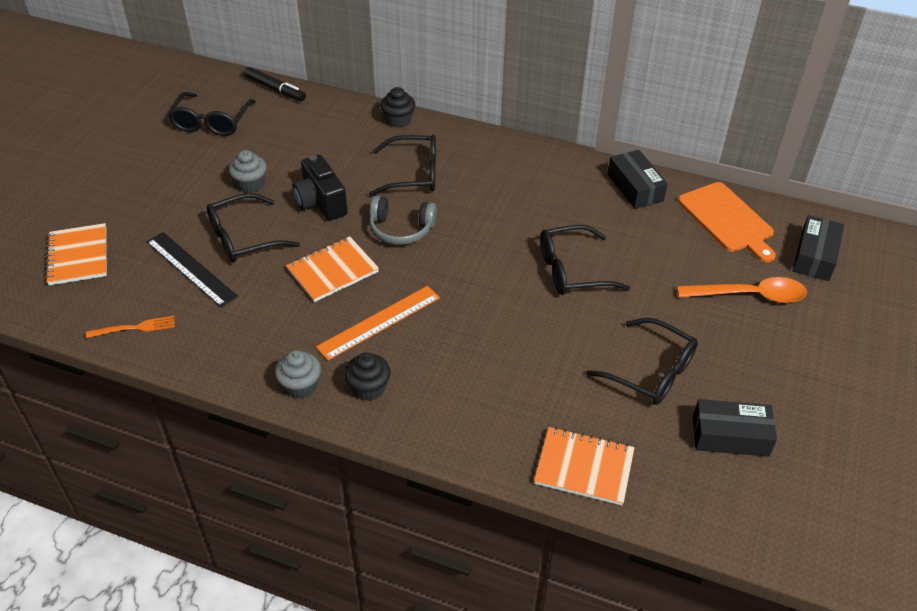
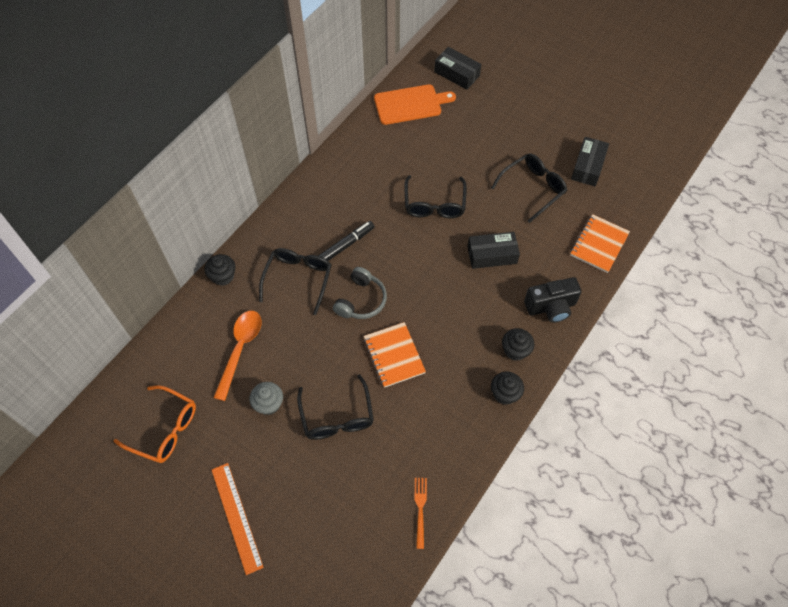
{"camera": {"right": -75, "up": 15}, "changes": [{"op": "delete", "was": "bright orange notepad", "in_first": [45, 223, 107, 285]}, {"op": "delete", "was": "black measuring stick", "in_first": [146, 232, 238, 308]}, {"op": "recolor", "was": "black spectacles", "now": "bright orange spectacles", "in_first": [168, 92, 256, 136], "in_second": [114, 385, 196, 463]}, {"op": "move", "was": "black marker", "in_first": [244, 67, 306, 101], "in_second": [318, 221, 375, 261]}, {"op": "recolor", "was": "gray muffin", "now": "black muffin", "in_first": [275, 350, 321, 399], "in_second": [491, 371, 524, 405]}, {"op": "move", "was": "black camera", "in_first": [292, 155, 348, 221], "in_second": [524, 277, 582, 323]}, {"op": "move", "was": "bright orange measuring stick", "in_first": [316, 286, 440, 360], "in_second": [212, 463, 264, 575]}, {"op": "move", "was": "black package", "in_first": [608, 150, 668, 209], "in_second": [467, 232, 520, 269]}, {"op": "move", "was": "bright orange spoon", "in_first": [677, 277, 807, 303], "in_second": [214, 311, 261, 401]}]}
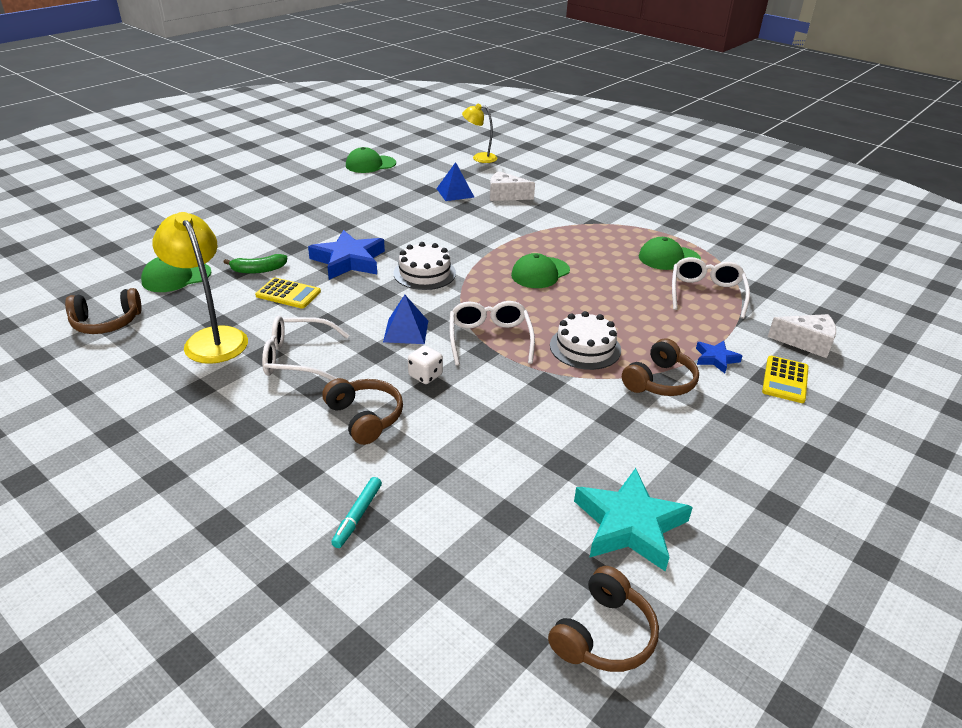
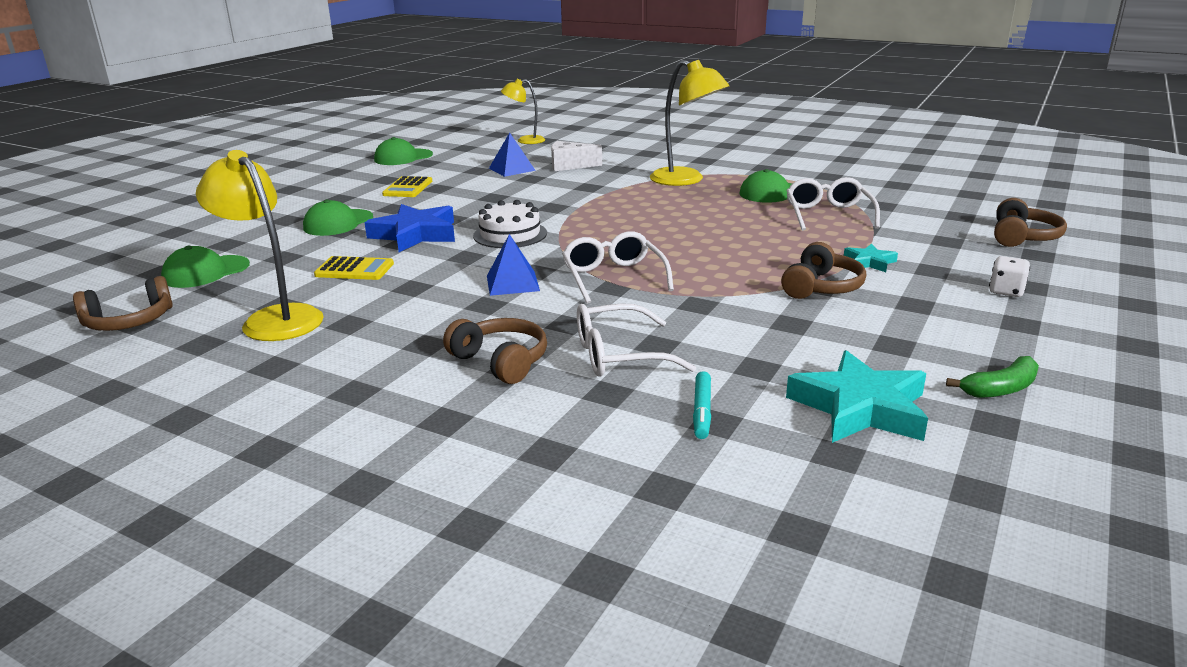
{"camera": {"right": -10, "up": -10}, "changes": [{"op": "move", "was": "leaf-green banana", "in_first": [224, 254, 287, 274], "in_second": [946, 356, 1039, 398]}, {"op": "move", "was": "snow-white spectacles", "in_first": [262, 315, 349, 381], "in_second": [577, 303, 696, 377]}, {"op": "move", "was": "aqua marker", "in_first": [331, 477, 382, 548], "in_second": [693, 371, 711, 439]}, {"op": "move", "was": "snow-white die", "in_first": [408, 345, 443, 384], "in_second": [989, 256, 1030, 297]}, {"op": "move", "was": "leaf-green baseball cap", "in_first": [511, 253, 570, 288], "in_second": [303, 199, 373, 236]}, {"op": "move", "was": "brown over-ear headphones", "in_first": [548, 566, 659, 672], "in_second": [994, 198, 1067, 247]}, {"op": "delete", "was": "snow-white cake", "in_first": [550, 311, 621, 370]}, {"op": "recolor", "was": "blue star shape", "now": "aqua star shape", "in_first": [696, 341, 742, 373], "in_second": [844, 244, 898, 272]}, {"op": "move", "was": "golden calculator", "in_first": [762, 356, 809, 403], "in_second": [382, 176, 432, 197]}, {"op": "delete", "was": "snow-white cheese", "in_first": [768, 314, 836, 358]}, {"op": "insert", "now": "golden reading lamp", "in_second": [650, 60, 729, 186]}]}
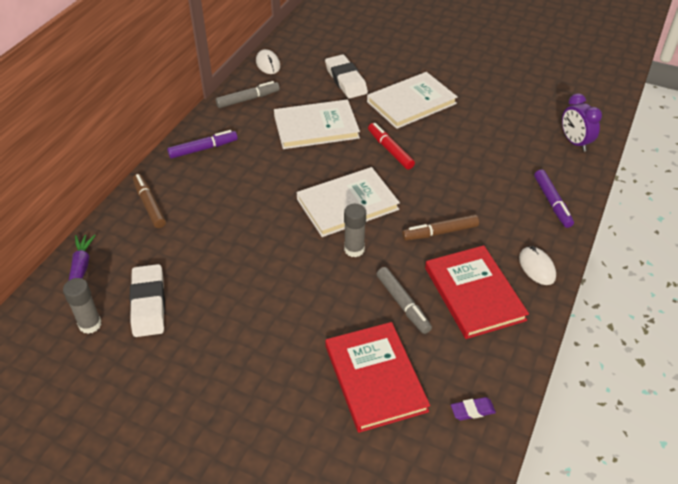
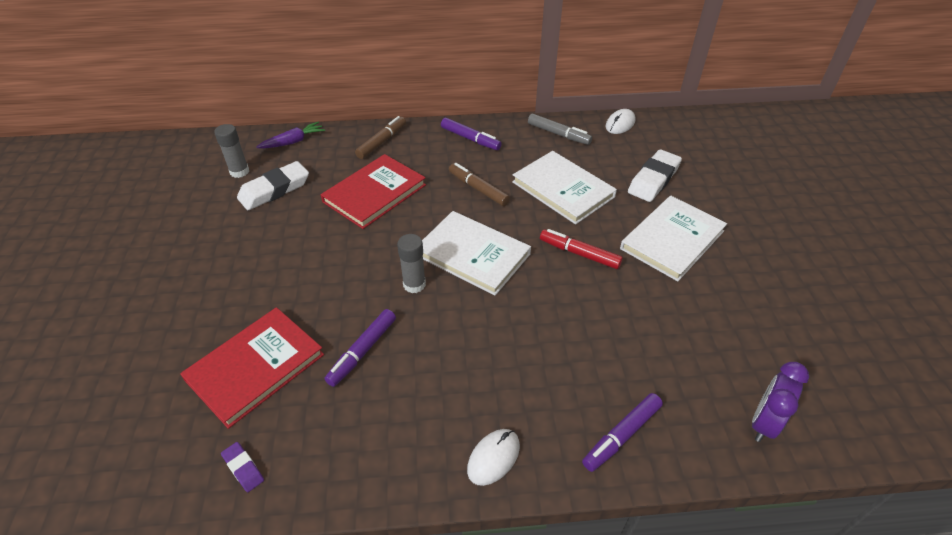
{"camera": {"right": 60, "up": 0}, "changes": [{"op": "rotate", "was": "snow-white hardback", "in_first": [367, 72, 458, 129], "in_second": [620, 196, 727, 281], "clockwise": -75}, {"op": "rotate", "was": "scarlet marker", "in_first": [368, 123, 415, 170], "in_second": [540, 229, 623, 269], "clockwise": -90}, {"op": "recolor", "was": "gray marker", "now": "violet marker", "in_first": [377, 267, 432, 334], "in_second": [324, 309, 396, 387]}, {"op": "move", "was": "brown marker", "in_first": [402, 214, 479, 241], "in_second": [449, 163, 510, 206]}, {"op": "move", "was": "scarlet hardback", "in_first": [425, 245, 529, 339], "in_second": [321, 154, 426, 229]}]}
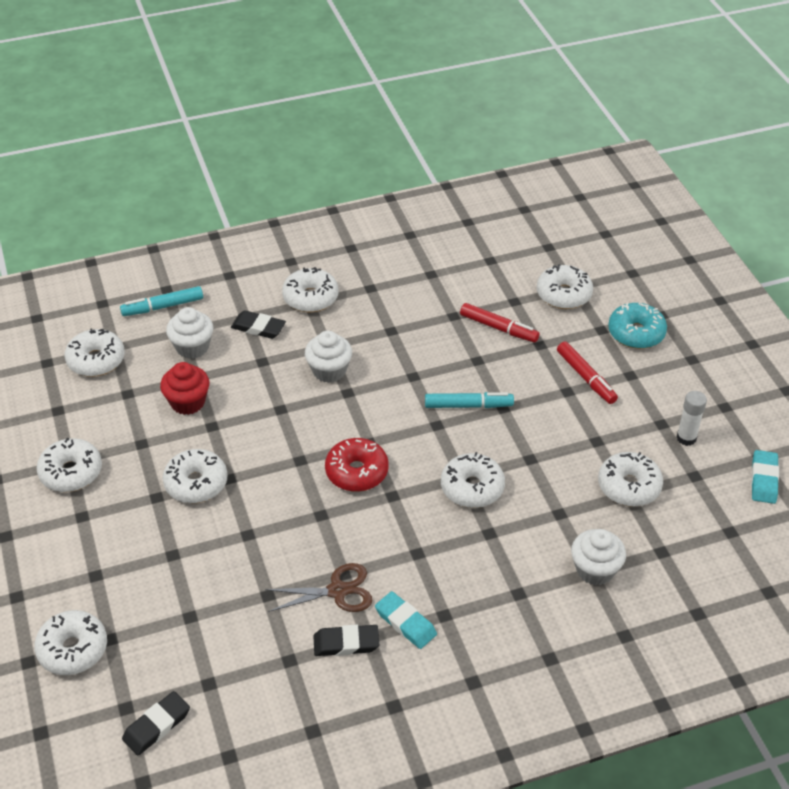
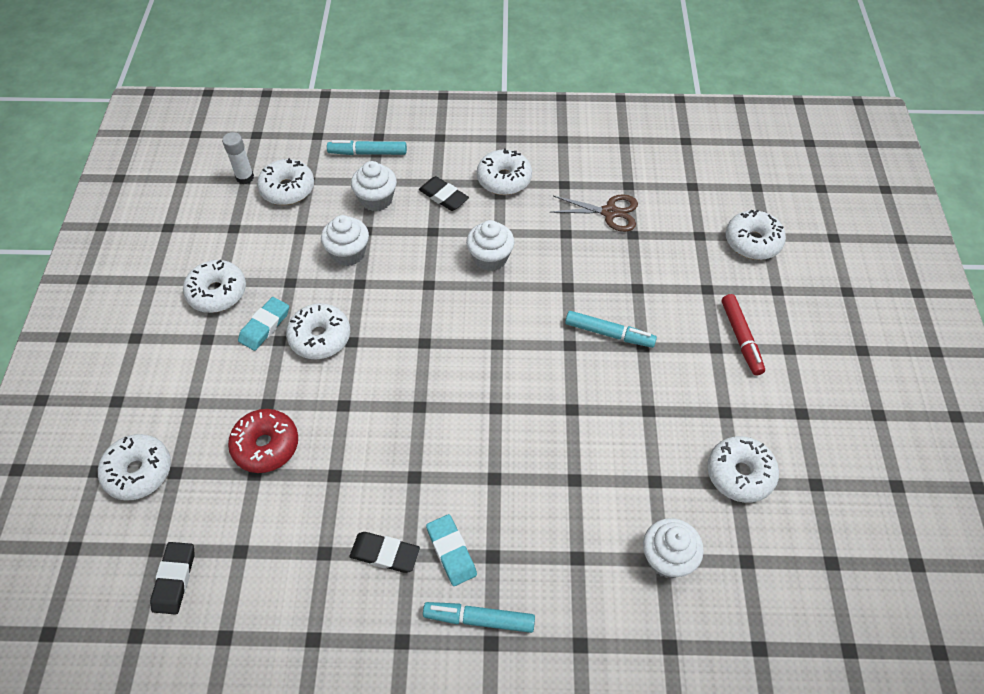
{"camera": {"right": 20, "up": 10}, "changes": [{"op": "rotate", "was": "black pencil eraser", "in_first": [122, 691, 190, 756], "in_second": [150, 542, 195, 615], "clockwise": -60}, {"op": "recolor", "was": "scarlet muffin", "now": "snow-white muffin", "in_first": [160, 362, 209, 415], "in_second": [321, 215, 369, 266]}, {"op": "move", "was": "brown scissors", "in_first": [265, 563, 373, 612], "in_second": [550, 194, 638, 232]}, {"op": "move", "was": "scarlet doughnut", "in_first": [325, 438, 389, 492], "in_second": [228, 409, 298, 473]}, {"op": "delete", "was": "snow-white doughnut", "in_first": [441, 452, 505, 508]}, {"op": "delete", "was": "scarlet marker", "in_first": [460, 303, 539, 342]}, {"op": "delete", "was": "aqua doughnut", "in_first": [608, 303, 667, 349]}, {"op": "move", "was": "snow-white glue stick", "in_first": [677, 391, 707, 446], "in_second": [222, 132, 254, 184]}, {"op": "move", "was": "aqua pencil eraser", "in_first": [751, 450, 779, 504], "in_second": [238, 297, 289, 351]}, {"op": "insert", "now": "aqua marker", "in_second": [423, 602, 535, 633]}]}
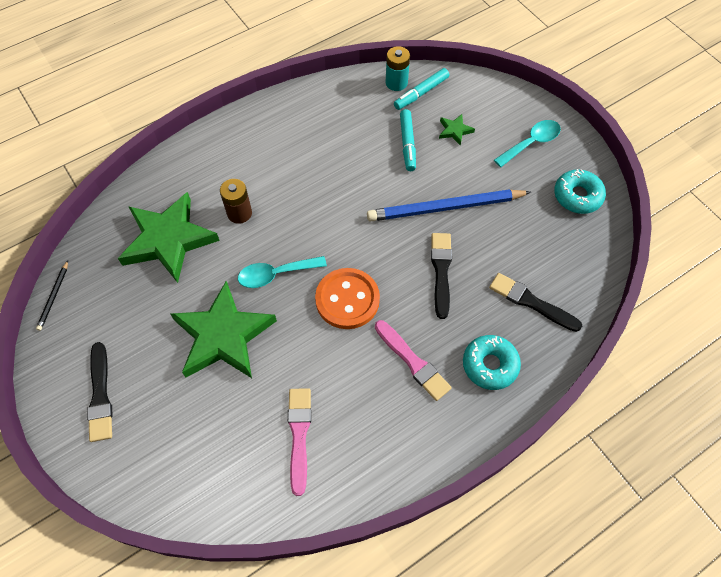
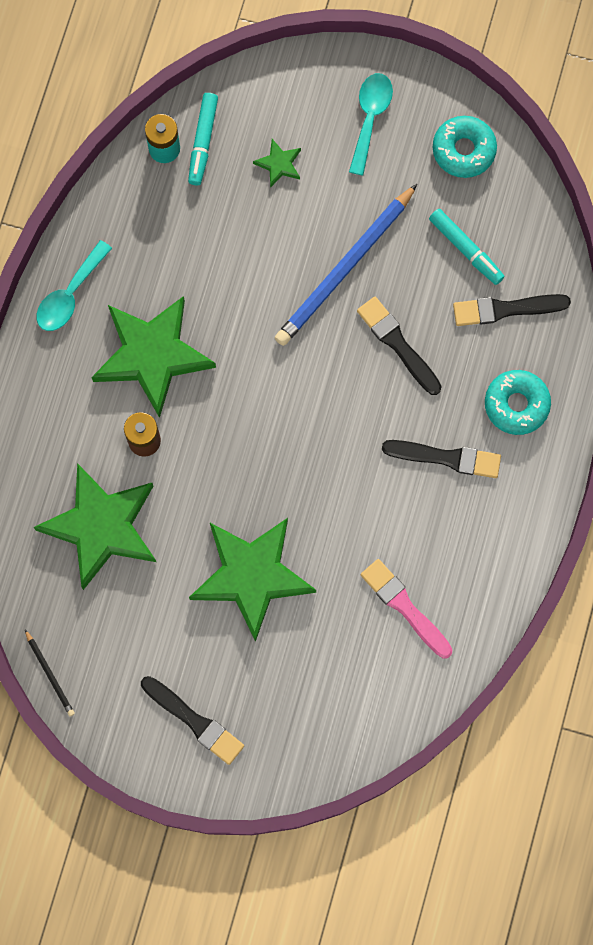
{"camera": {"right": -40, "up": 15}, "changes": [{"op": "move", "was": "aqua spoon", "in_first": [238, 256, 327, 288], "in_second": [37, 240, 112, 331]}, {"op": "delete", "was": "bright orange sewing button", "in_first": [315, 268, 380, 329]}, {"op": "recolor", "was": "rosy paint brush", "now": "black paint brush", "in_first": [375, 320, 452, 401], "in_second": [382, 440, 501, 478]}, {"op": "move", "was": "aqua marker", "in_first": [400, 109, 416, 171], "in_second": [429, 209, 505, 285]}, {"op": "insert", "now": "leaf-green star shape", "in_second": [91, 296, 216, 418]}]}
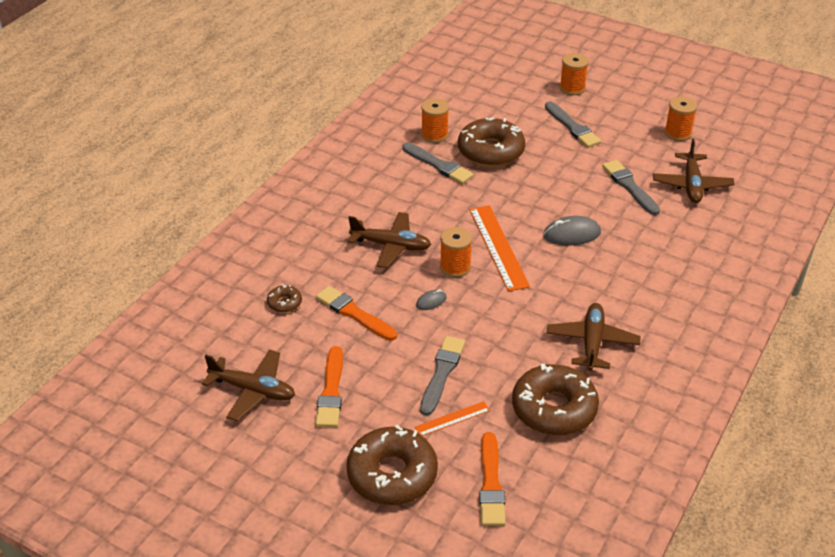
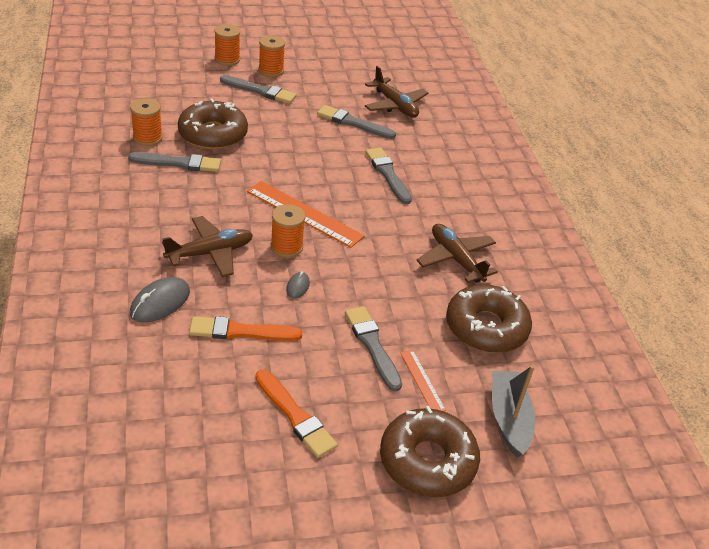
{"camera": {"right": -45, "up": 0}, "changes": [{"op": "delete", "was": "brown toy plane", "in_first": [202, 350, 295, 421]}, {"op": "delete", "was": "brown doughnut", "in_first": [267, 285, 302, 313]}, {"op": "rotate", "was": "bright orange measuring stick", "in_first": [415, 401, 490, 436], "in_second": [401, 350, 446, 411], "clockwise": -45}, {"op": "replace", "was": "bright orange paint brush", "now": "gray toy boat", "in_first": [479, 432, 506, 526], "in_second": [492, 365, 535, 457]}, {"op": "move", "was": "gray computer mouse", "in_first": [543, 216, 601, 246], "in_second": [130, 277, 190, 323]}, {"op": "move", "was": "bright orange reel of thread", "in_first": [665, 97, 697, 141], "in_second": [259, 35, 285, 77]}, {"op": "insert", "now": "gray paint brush", "in_second": [365, 147, 412, 204]}]}
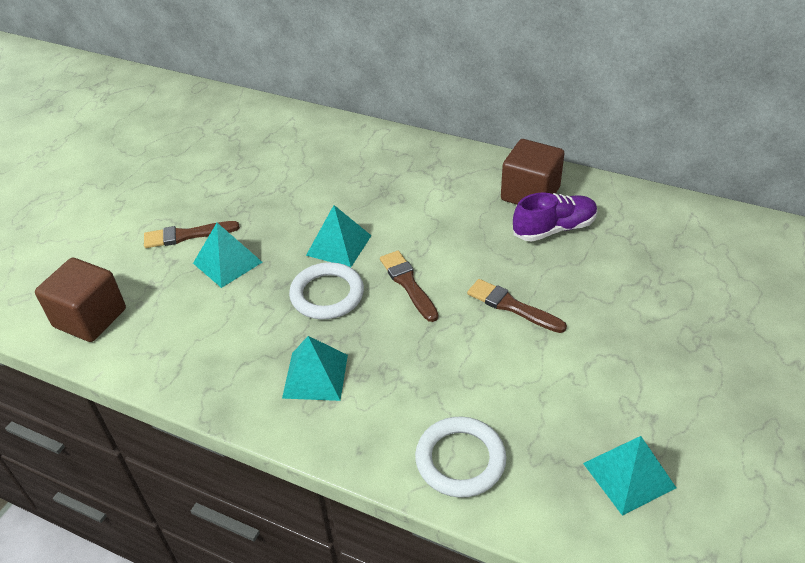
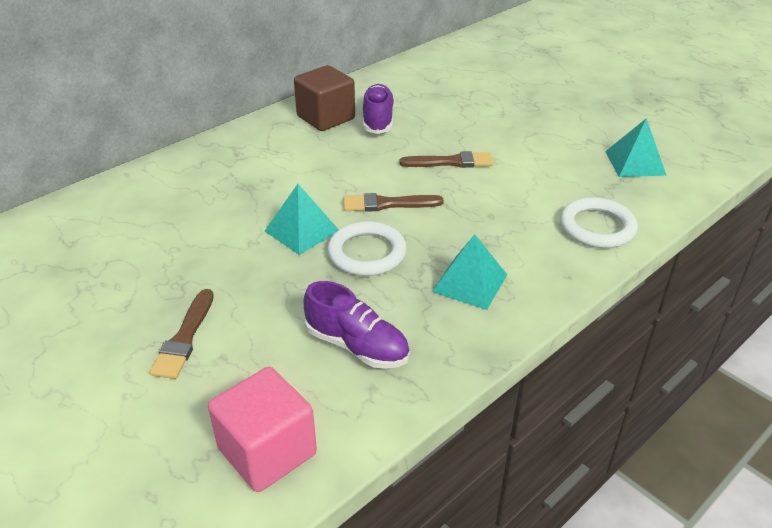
{"camera": {"right": -70, "up": -5}, "changes": [{"op": "recolor", "was": "brown solid cube", "now": "rosy solid cube", "in_first": [35, 258, 126, 342], "in_second": [208, 367, 317, 492]}, {"op": "delete", "was": "aqua solid pyramid", "in_first": [193, 223, 262, 288]}, {"op": "rotate", "was": "brown paint brush", "in_first": [467, 279, 567, 333], "in_second": [399, 151, 493, 168], "clockwise": -150}, {"op": "insert", "now": "violet sneaker", "in_second": [304, 281, 410, 369]}]}
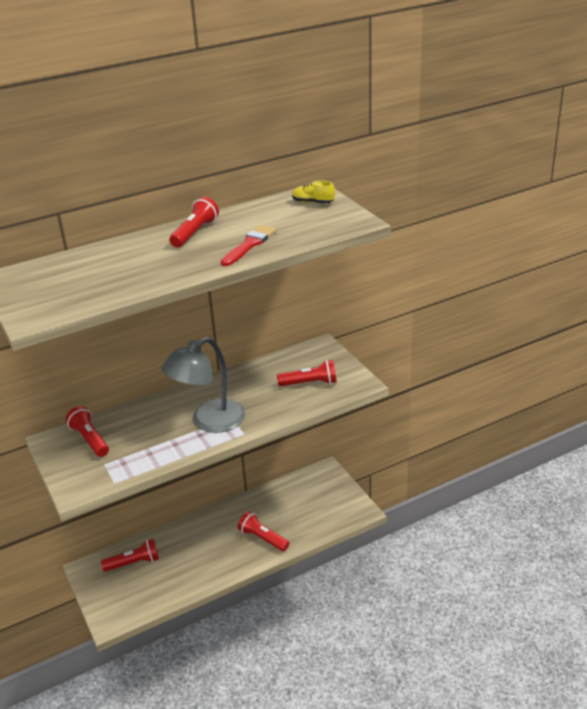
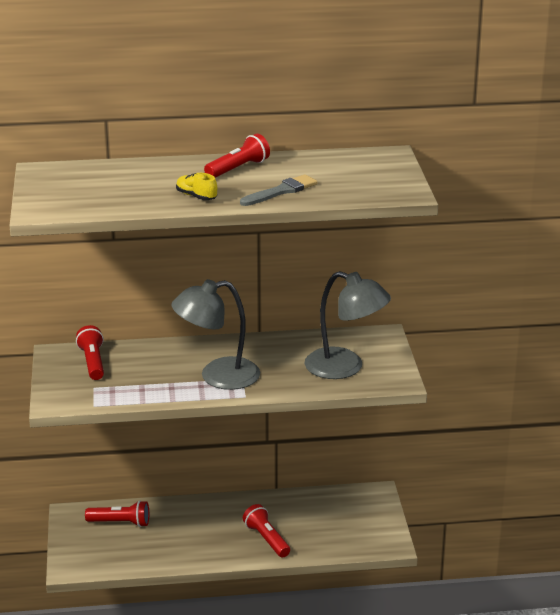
{"camera": {"right": 20, "up": -5}, "changes": [{"op": "recolor", "was": "scarlet paint brush", "now": "gray paint brush", "in_first": [221, 225, 276, 266], "in_second": [240, 174, 317, 206]}, {"op": "replace", "was": "scarlet pocket torch", "now": "gray reading lamp", "in_first": [277, 360, 337, 386], "in_second": [305, 271, 391, 379]}, {"op": "move", "was": "golden sneaker", "in_first": [292, 181, 335, 203], "in_second": [176, 173, 217, 200]}]}
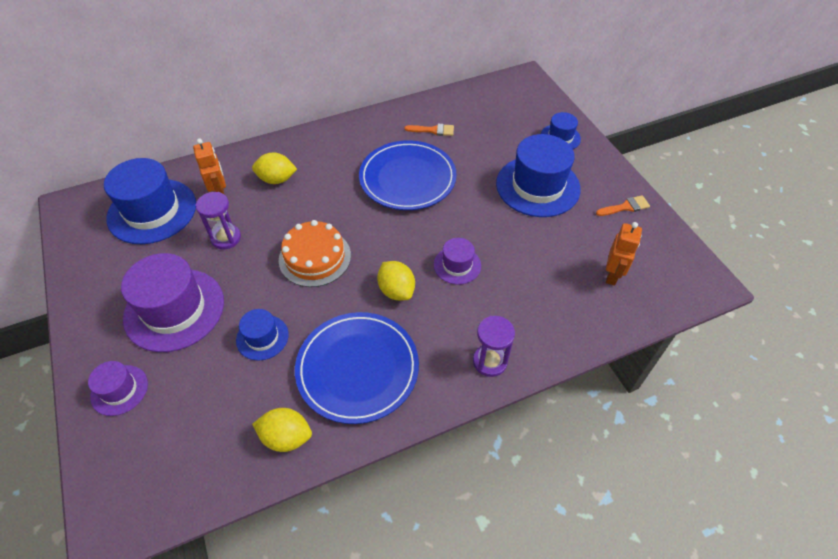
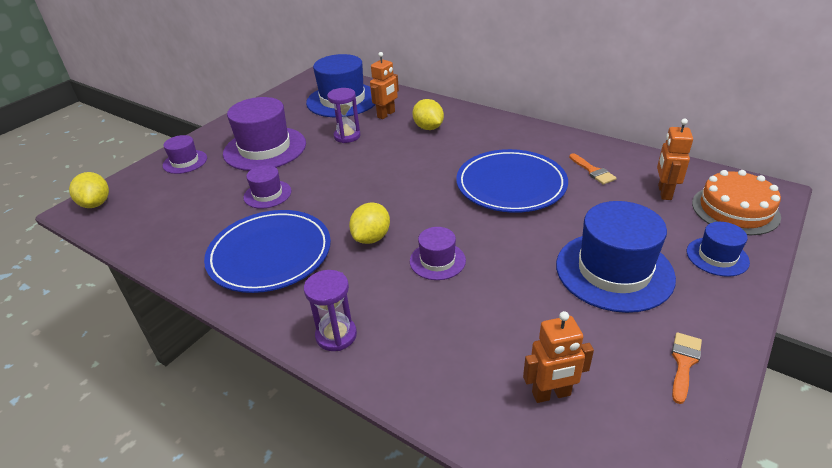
{"camera": {"right": 60, "up": -15}, "changes": [{"op": "recolor", "was": "blue tall hat", "now": "violet tall hat", "in_first": [236, 309, 289, 361], "in_second": [243, 165, 292, 209]}, {"op": "move", "was": "golden toy lemon", "in_first": [252, 408, 312, 452], "in_second": [69, 172, 109, 208]}, {"op": "move", "was": "bright orange cake", "in_first": [279, 220, 351, 287], "in_second": [692, 170, 781, 235]}, {"op": "rotate", "was": "bright orange paint brush", "in_first": [596, 195, 650, 216], "in_second": [672, 332, 702, 404], "clockwise": -105}, {"op": "insert", "now": "bright orange robot figure", "in_second": [657, 119, 693, 200]}]}
